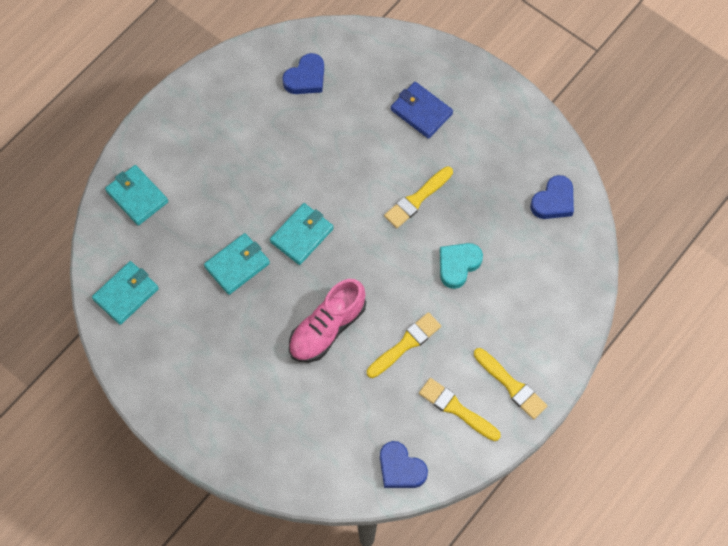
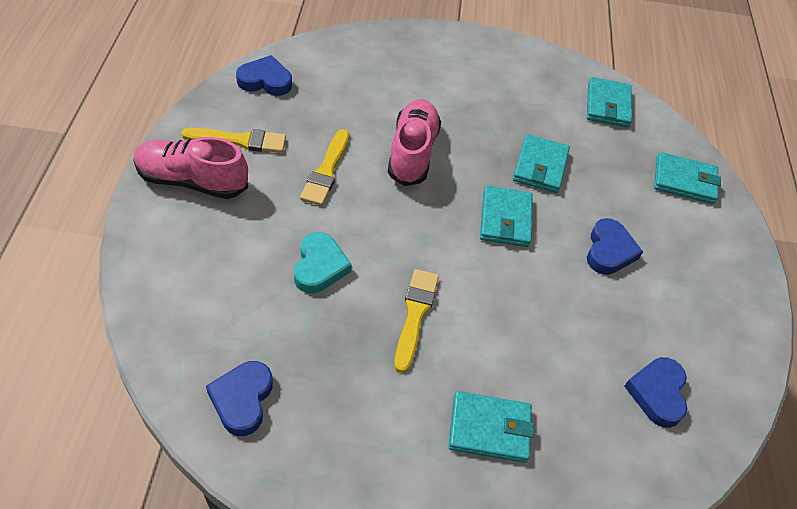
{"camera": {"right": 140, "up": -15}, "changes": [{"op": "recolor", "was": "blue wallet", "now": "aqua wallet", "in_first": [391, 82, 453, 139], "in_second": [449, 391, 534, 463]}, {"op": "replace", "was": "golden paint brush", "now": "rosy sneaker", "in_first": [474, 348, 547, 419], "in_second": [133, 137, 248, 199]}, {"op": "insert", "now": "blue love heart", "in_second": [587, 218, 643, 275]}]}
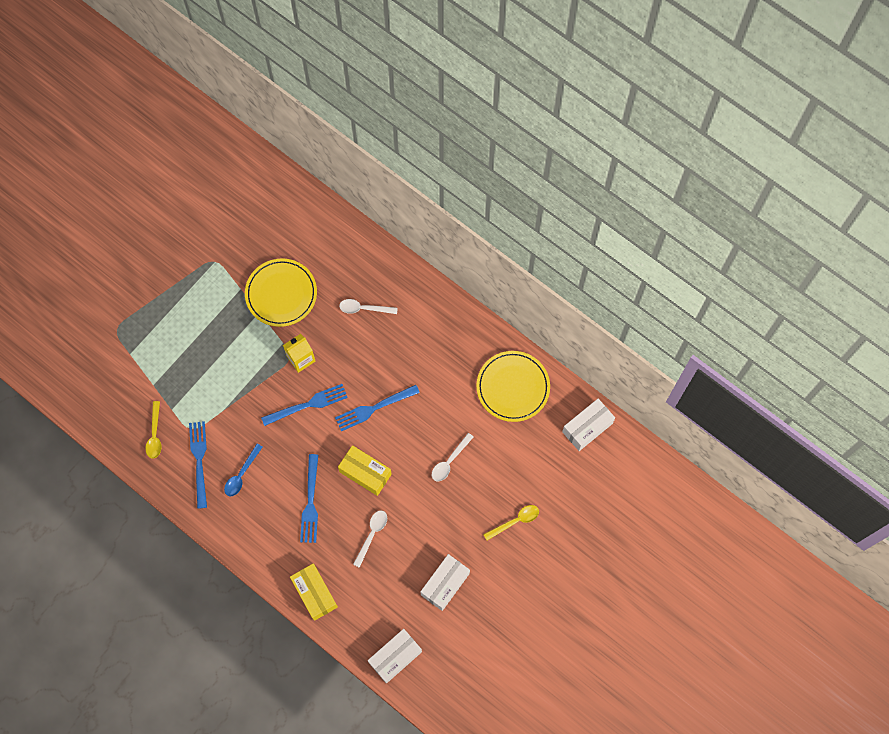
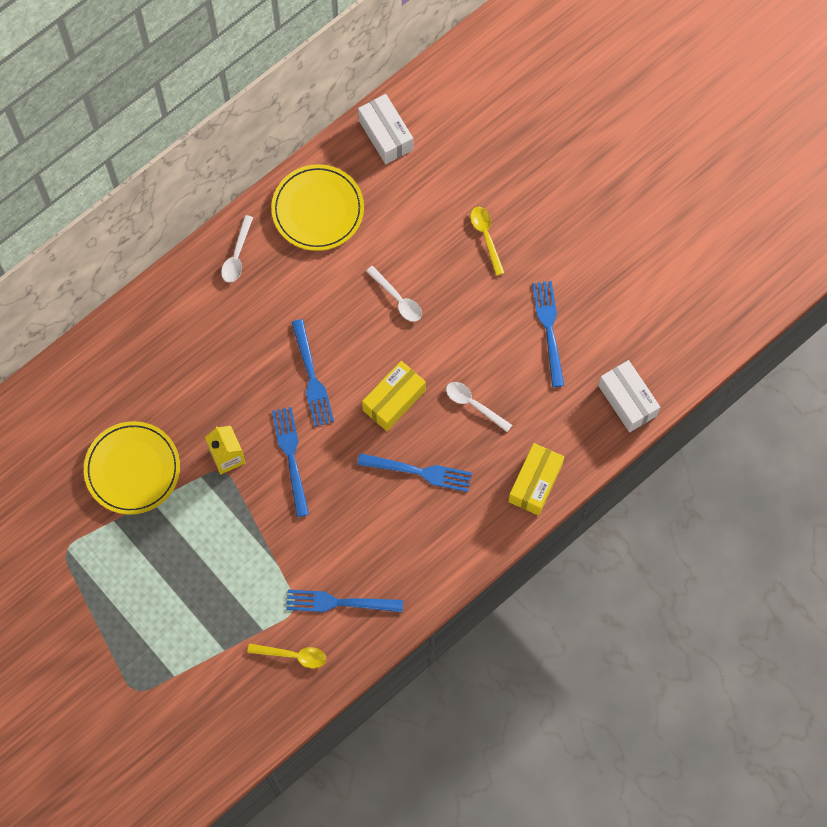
{"camera": {"right": -80, "up": 0}, "changes": [{"op": "delete", "was": "blue spoon", "in_first": [224, 444, 263, 496]}, {"op": "rotate", "was": "golden package", "in_first": [290, 563, 338, 621], "in_second": [508, 443, 564, 516], "clockwise": -45}, {"op": "move", "was": "snow-white spoon", "in_first": [339, 299, 398, 314], "in_second": [221, 215, 253, 283]}, {"op": "replace", "was": "snow-white package", "now": "blue table fork", "in_first": [421, 554, 470, 611], "in_second": [532, 281, 564, 387]}]}
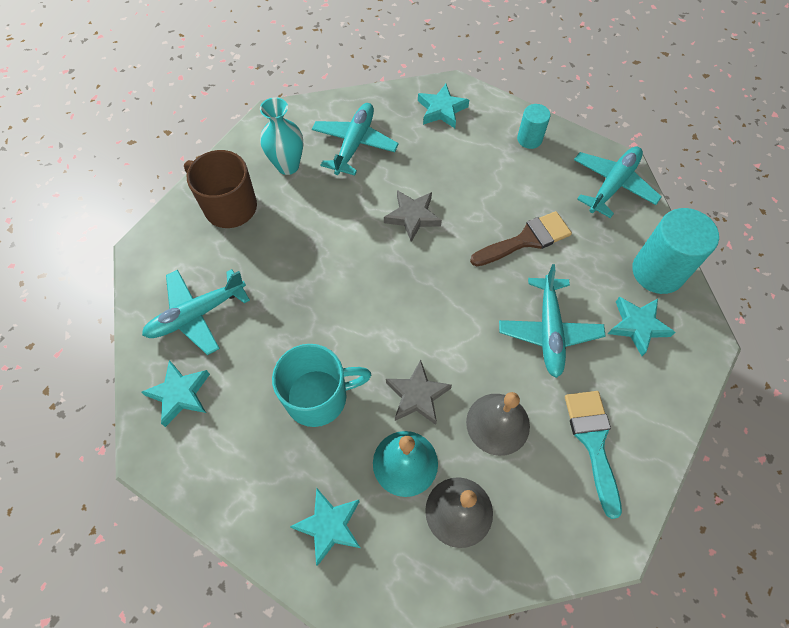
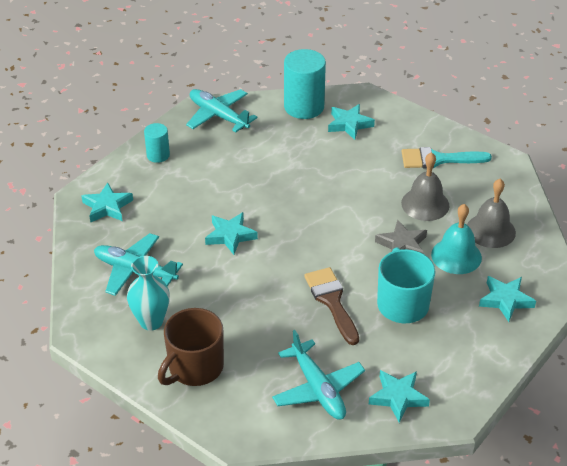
{"camera": {"right": -85, "up": -20}, "changes": [{"op": "recolor", "was": "gray star shape", "now": "aqua star shape", "in_first": [384, 190, 442, 242], "in_second": [205, 212, 258, 255]}, {"op": "move", "was": "brown paint brush", "in_first": [470, 211, 572, 266], "in_second": [304, 267, 359, 345]}, {"op": "delete", "was": "aqua toy plane", "in_first": [499, 264, 605, 378]}]}
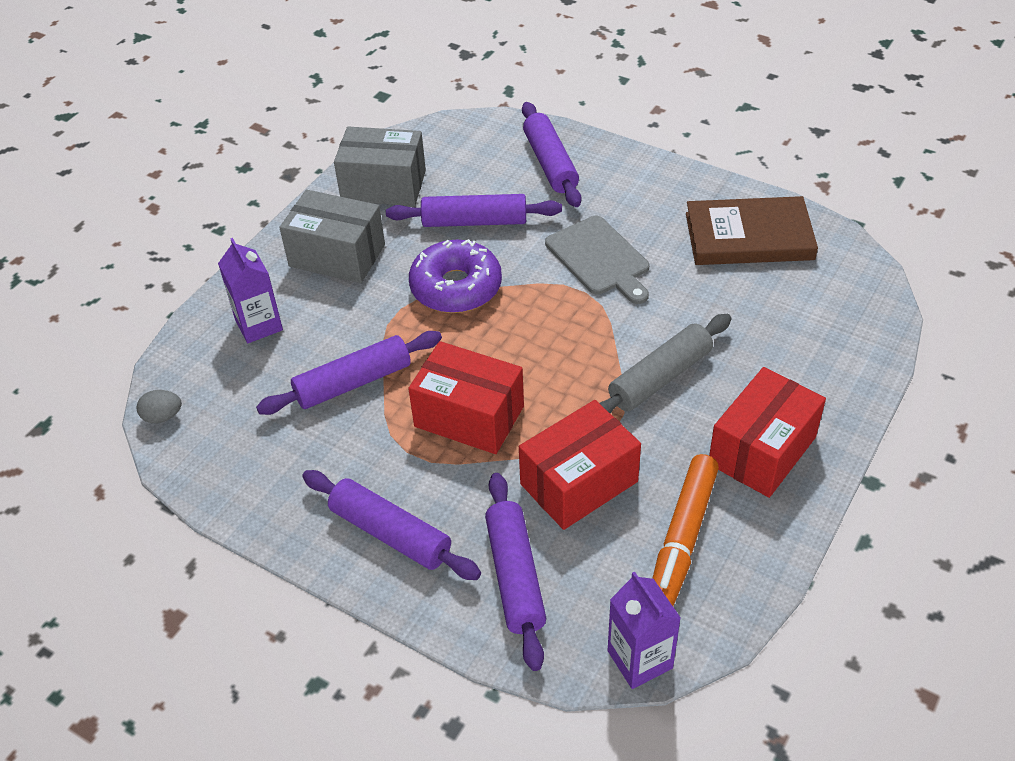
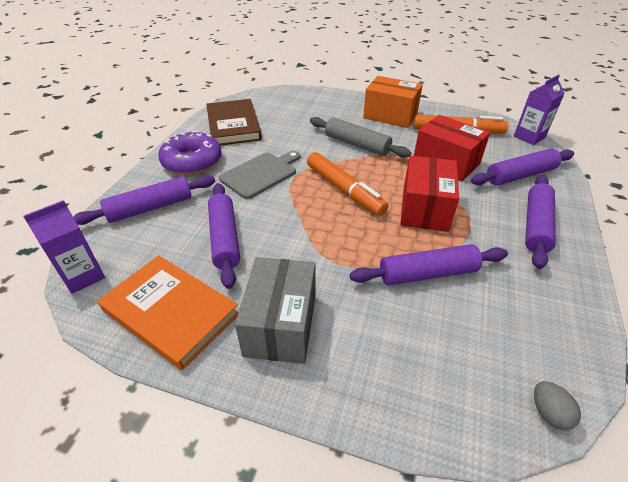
{"camera": {"right": -105, "up": -5}, "changes": [{"op": "move", "was": "violet milk carton", "in_first": [218, 238, 283, 343], "in_second": [23, 200, 105, 294]}, {"op": "rotate", "was": "violet dough roller", "in_first": [256, 331, 442, 415], "in_second": [350, 244, 508, 286], "clockwise": -60}, {"op": "replace", "was": "gray package", "now": "bright orange hardback", "in_first": [334, 127, 426, 206], "in_second": [98, 255, 239, 370]}, {"op": "move", "was": "violet doughnut", "in_first": [409, 239, 502, 313], "in_second": [158, 131, 222, 175]}, {"op": "recolor", "was": "scarlet package", "now": "bright orange package", "in_first": [709, 367, 826, 498], "in_second": [363, 76, 423, 128]}, {"op": "insert", "now": "bright orange marker", "in_second": [307, 152, 389, 216]}]}
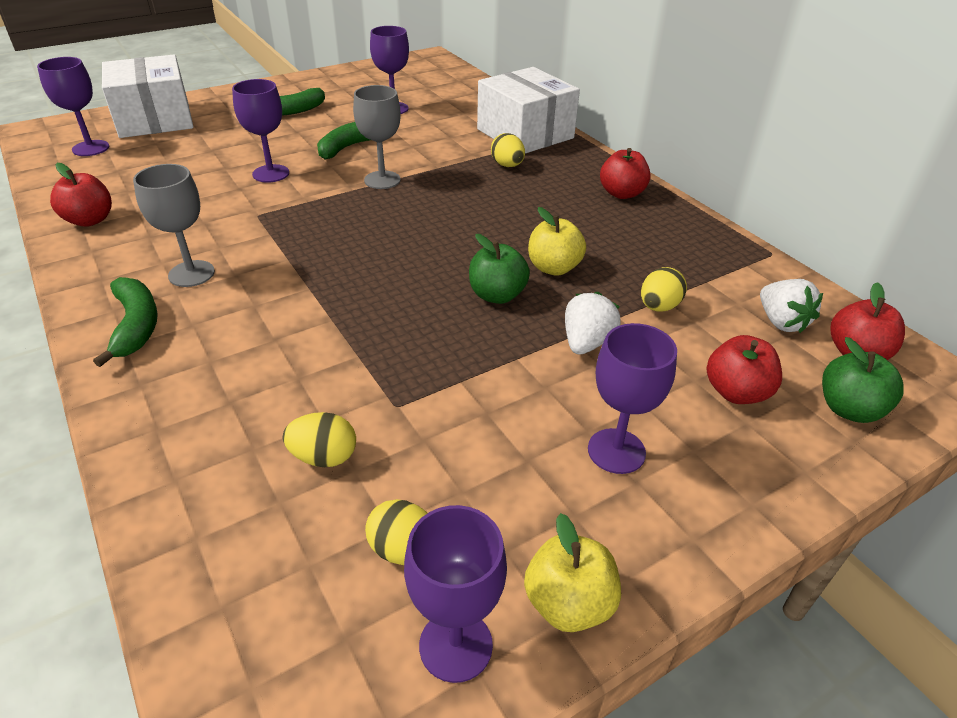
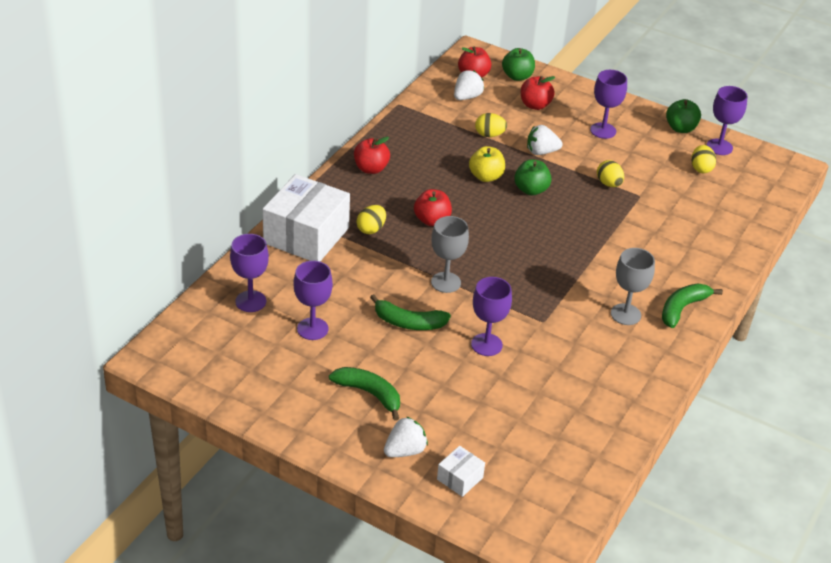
{"camera": {"right": -120, "up": 0}, "changes": [{"op": "move", "was": "violet goblet", "in_first": [37, 57, 109, 156], "in_second": [230, 234, 269, 312]}, {"op": "move", "was": "scarlet toy apple", "in_first": [50, 163, 112, 227], "in_second": [414, 189, 452, 226]}, {"op": "resize", "was": "snow-white package", "in_first": [102, 55, 193, 138], "in_second": [437, 446, 485, 497], "ratio": 0.44}, {"op": "move", "was": "golden toy egg", "in_first": [283, 412, 356, 467], "in_second": [597, 160, 624, 187]}, {"op": "recolor", "was": "golden toy apple", "now": "leaf-green toy apple", "in_first": [524, 513, 621, 632], "in_second": [666, 99, 701, 133]}, {"op": "insert", "now": "snow-white strawberry", "in_second": [384, 416, 428, 457]}]}
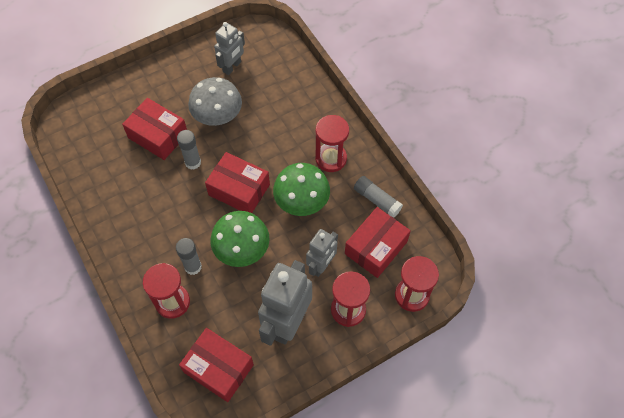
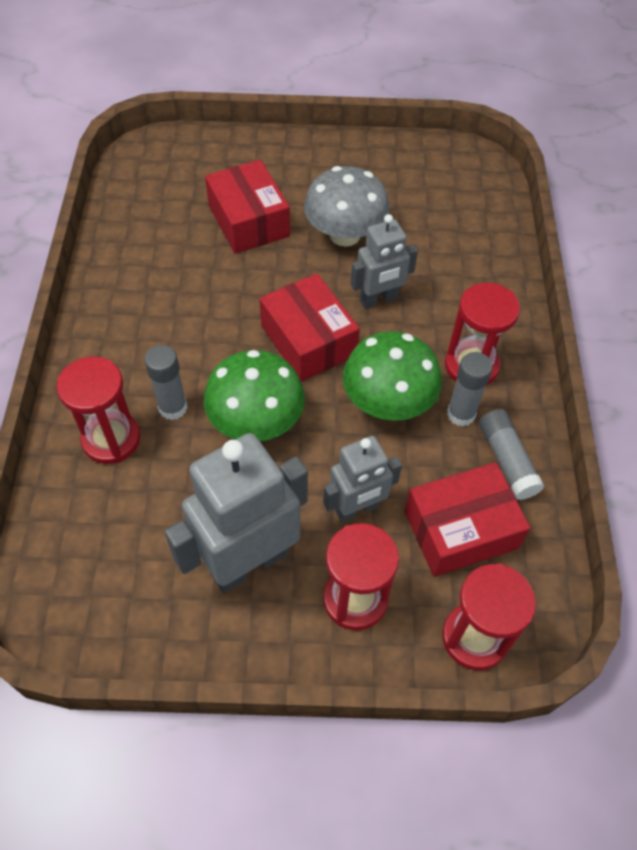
{"camera": {"right": 30, "up": -5}, "changes": [{"op": "move", "was": "gray glue stick", "in_first": [177, 130, 201, 170], "in_second": [447, 352, 493, 427]}, {"op": "delete", "was": "scarlet package", "in_first": [179, 328, 254, 402]}, {"op": "move", "was": "gray robot figure", "in_first": [214, 22, 245, 75], "in_second": [351, 214, 418, 309]}]}
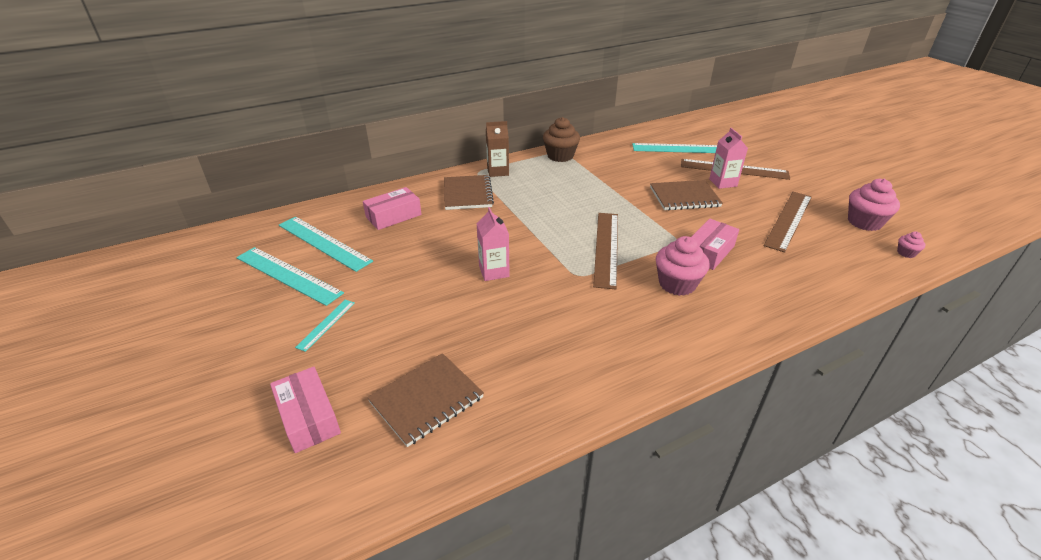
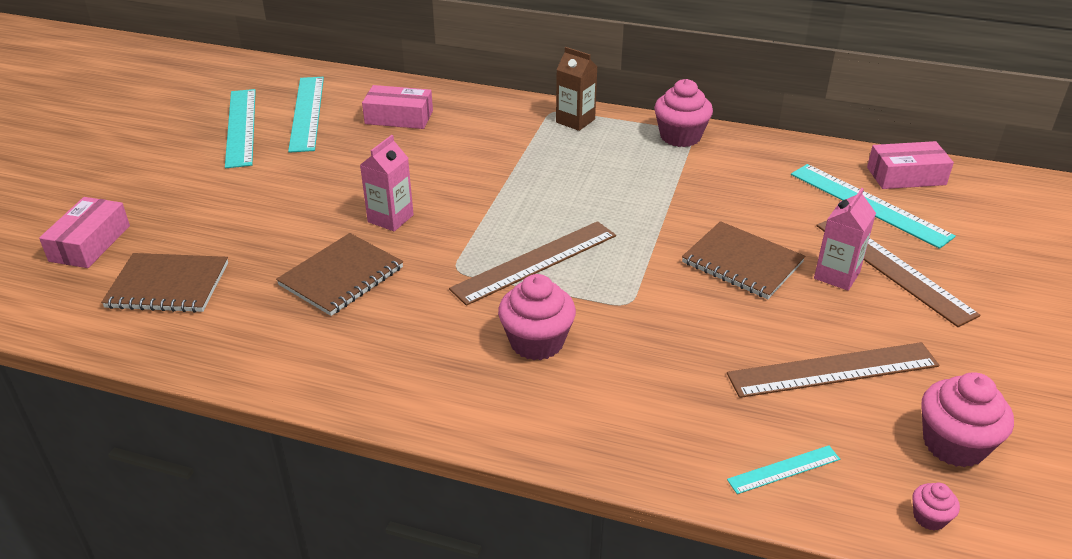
{"camera": {"right": 45, "up": 0}, "changes": [{"op": "move", "was": "aqua measuring stick", "in_first": [295, 300, 355, 352], "in_second": [727, 445, 840, 494]}, {"op": "move", "was": "brown notepad", "in_first": [444, 175, 494, 210], "in_second": [276, 233, 403, 316]}, {"op": "recolor", "was": "brown muffin", "now": "rosy muffin", "in_first": [543, 117, 580, 162], "in_second": [654, 79, 713, 147]}, {"op": "move", "was": "rosy package", "in_first": [691, 219, 739, 270], "in_second": [867, 141, 954, 189]}]}
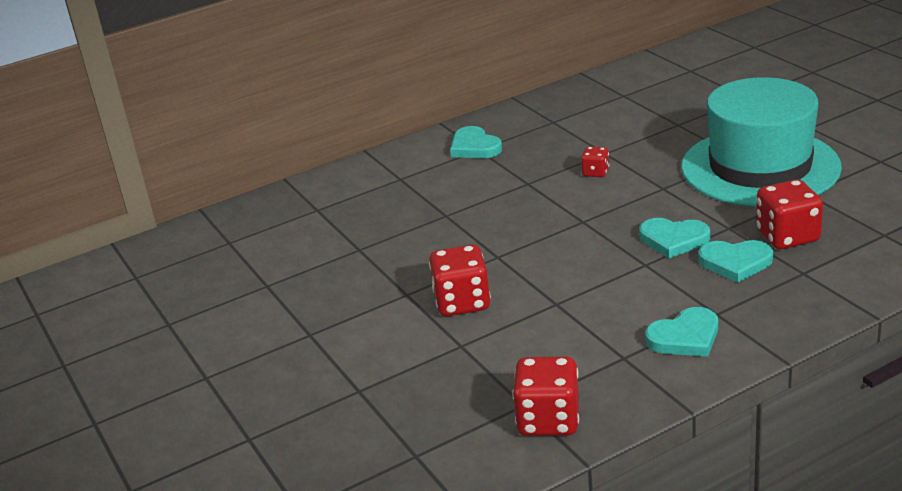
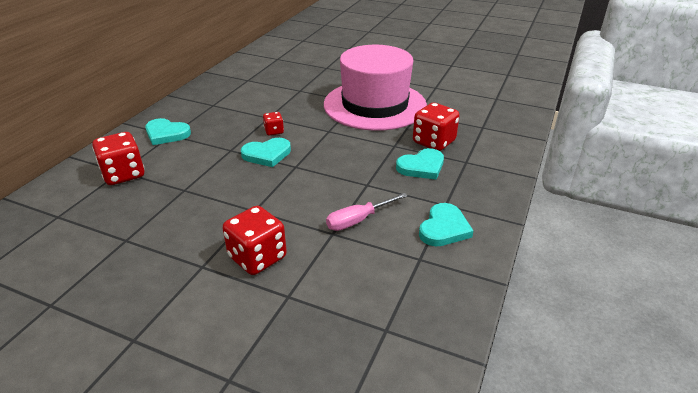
{"camera": {"right": -40, "up": 5}, "changes": [{"op": "move", "was": "scarlet die", "in_first": [512, 357, 579, 436], "in_second": [92, 132, 145, 185]}, {"op": "move", "was": "aqua love heart", "in_first": [639, 218, 710, 258], "in_second": [241, 138, 291, 167]}, {"op": "recolor", "was": "aqua tall hat", "now": "rosy tall hat", "in_first": [681, 77, 842, 206], "in_second": [324, 45, 427, 131]}, {"op": "insert", "now": "rosy flat screwdriver", "in_second": [326, 193, 408, 231]}]}
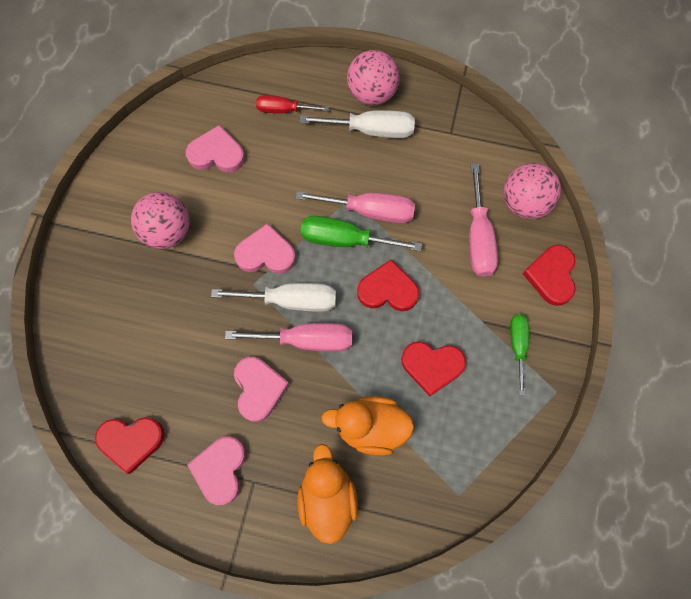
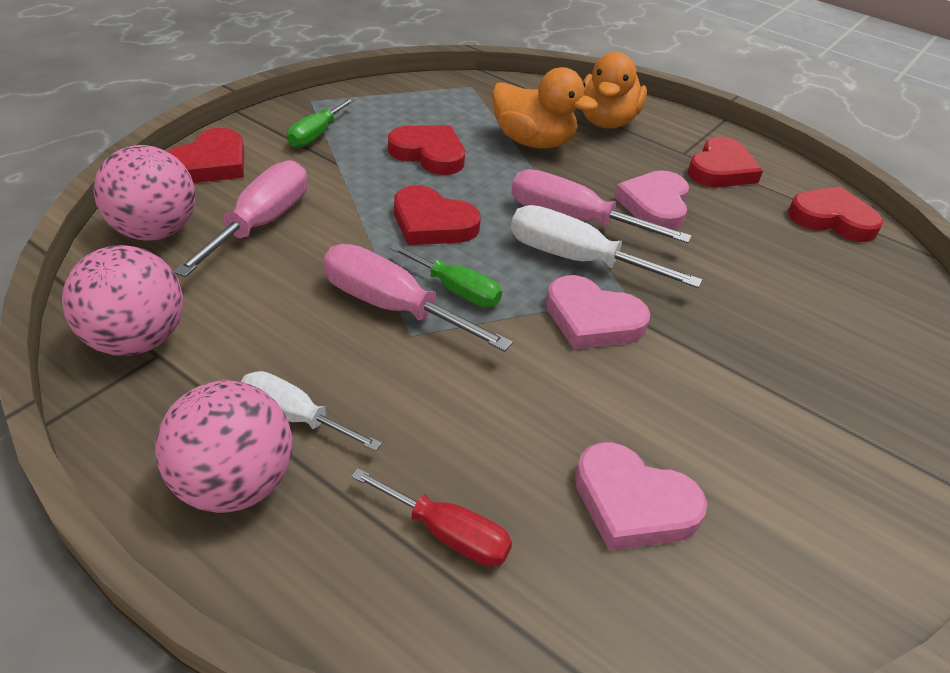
{"camera": {"right": -160, "up": -30}, "changes": [{"op": "move", "was": "rosy sphere", "in_first": [131, 192, 190, 249], "in_second": [62, 245, 183, 356]}, {"op": "recolor", "was": "rosy love heart", "now": "scarlet love heart", "in_first": [187, 436, 246, 505], "in_second": [687, 137, 763, 187]}, {"op": "resize", "was": "snow-white flat screwdriver", "in_first": [299, 110, 415, 138], "in_second": [241, 371, 382, 451], "ratio": 0.64}, {"op": "resize", "was": "leaf-green flat screwdriver", "in_first": [301, 216, 422, 251], "in_second": [389, 243, 502, 307], "ratio": 0.64}]}
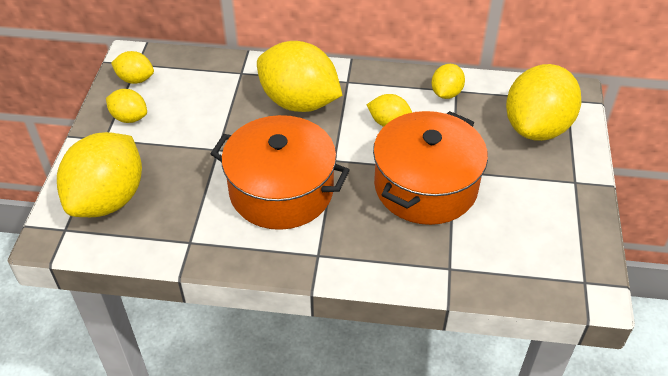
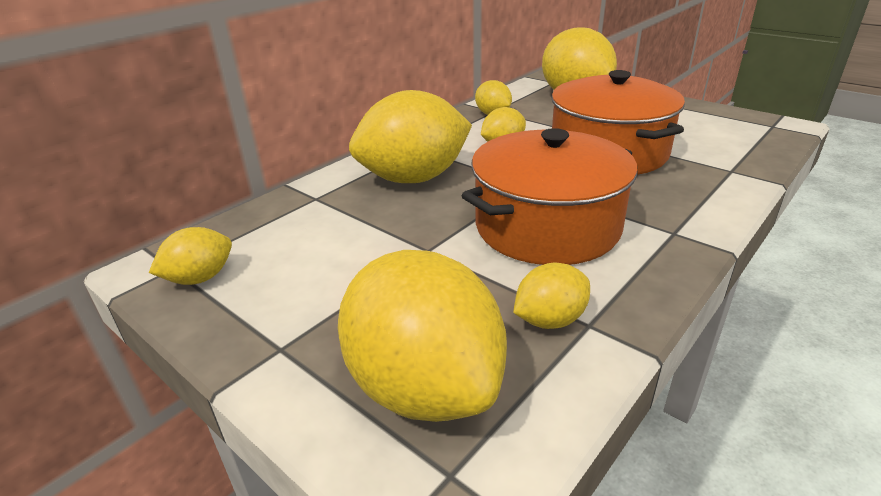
{"camera": {"right": -55, "up": -15}, "changes": [{"op": "move", "was": "golden toy lemon", "in_first": [106, 89, 147, 123], "in_second": [513, 263, 590, 329]}]}
